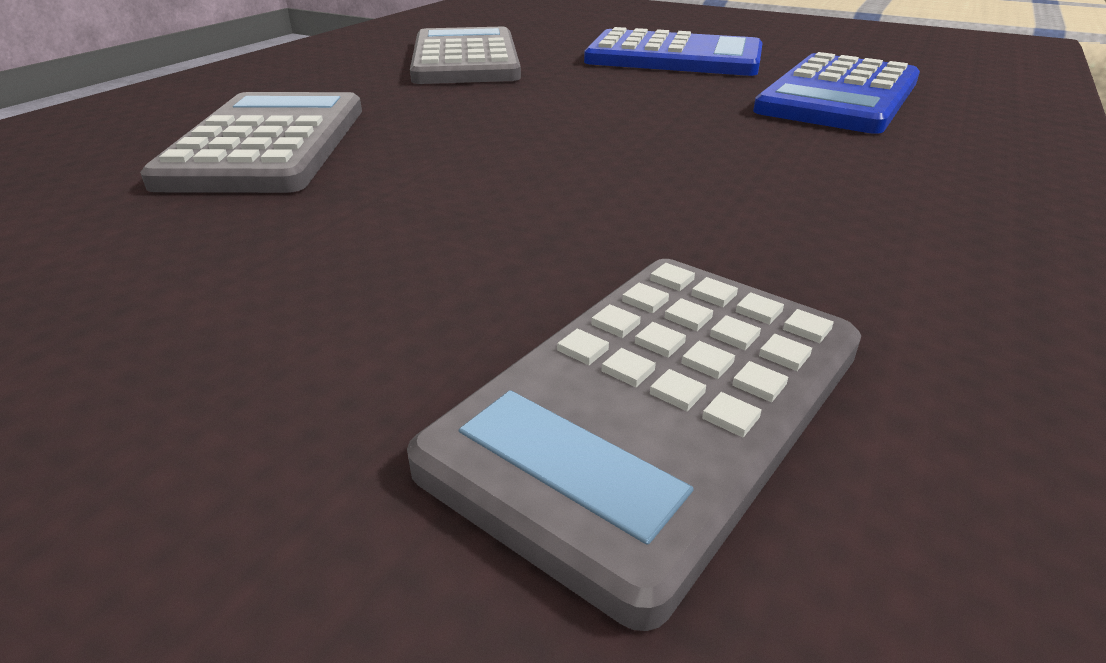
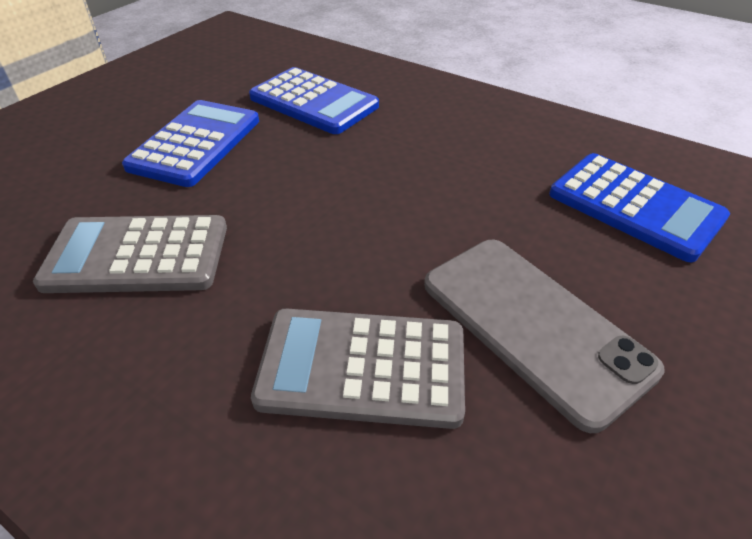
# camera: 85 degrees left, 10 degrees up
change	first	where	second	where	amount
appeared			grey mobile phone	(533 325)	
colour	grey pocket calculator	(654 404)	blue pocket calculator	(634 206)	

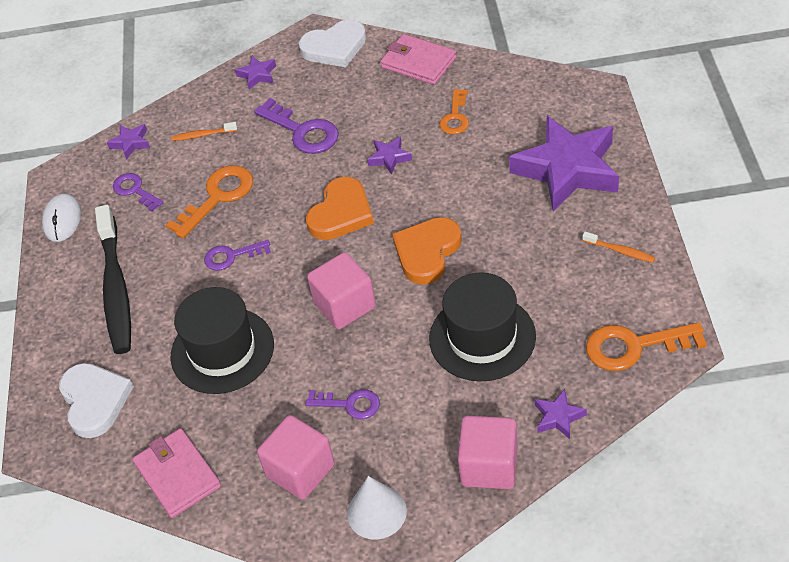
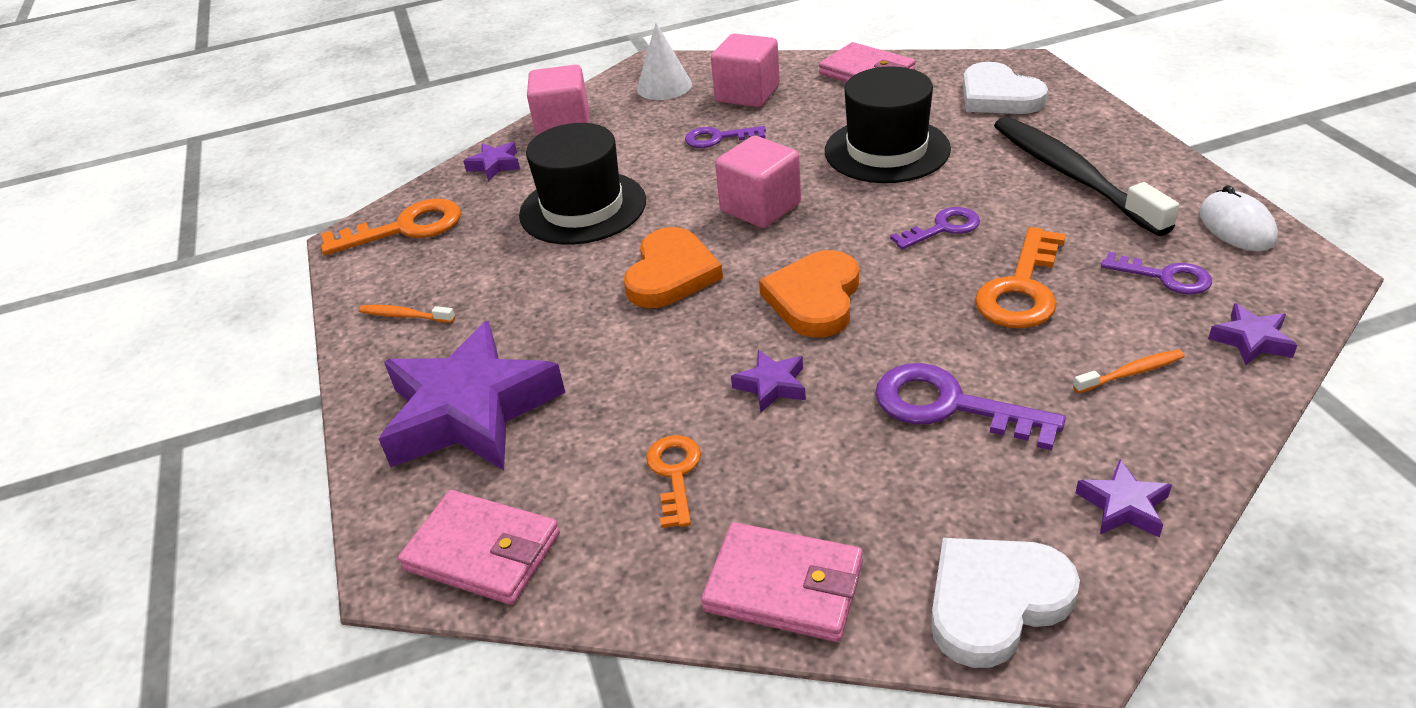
# camera: 165 degrees right, 10 degrees down
change	first	where	second	where	amount
appeared			rosy card wallet	(483 551)	

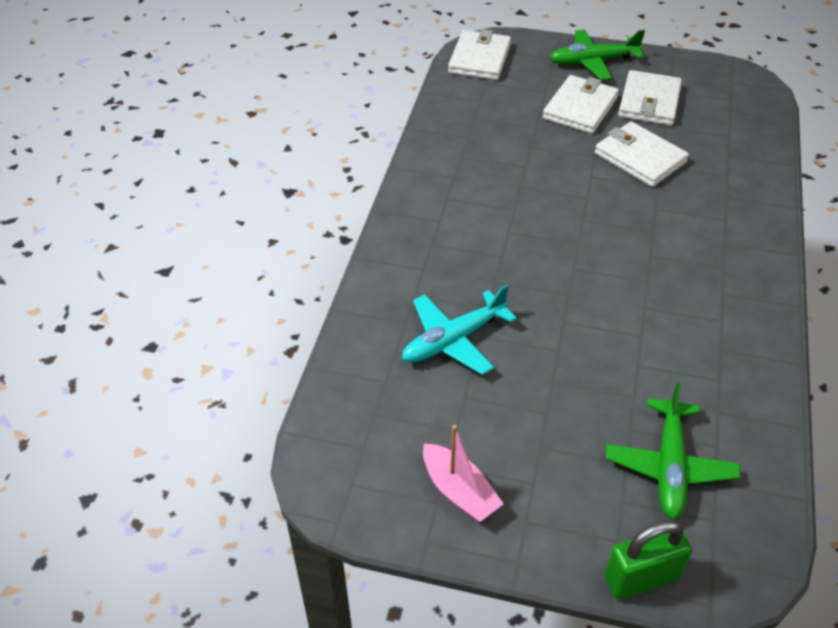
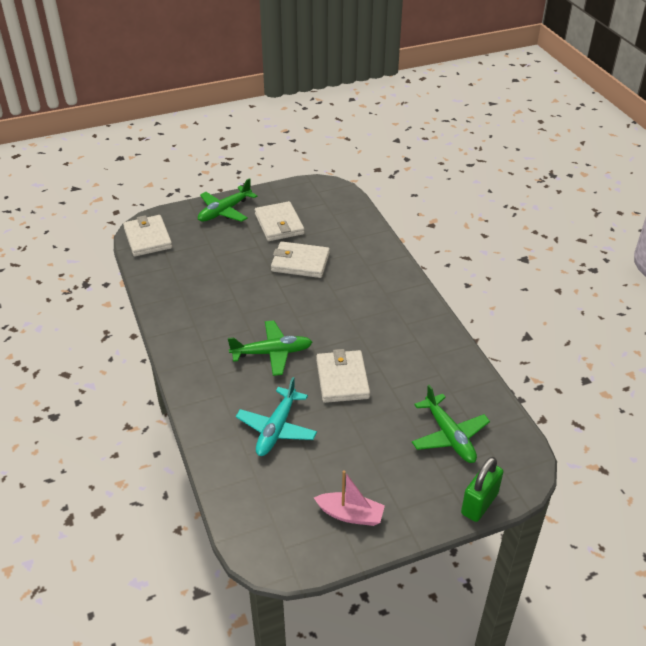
# camera: 35 degrees left, 5 degrees down
change	first	where	second	where	amount
appeared			leaf-green aeroplane	(272 353)	
relocated	white card wallet	(580 108)		(342 379)	

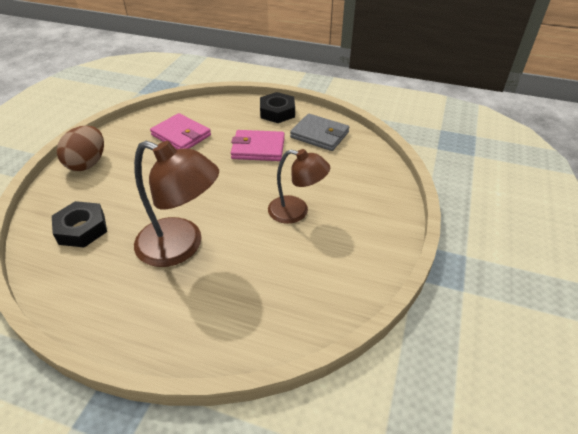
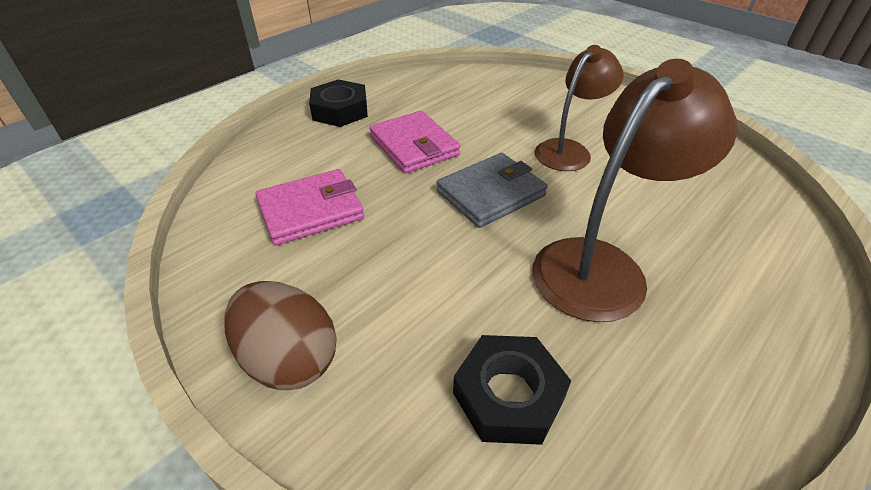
# camera: 65 degrees left, 0 degrees up
change	first	where	second	where	amount
spun	rosy card wallet	(258 148)		(414 146)	60 degrees counterclockwise
relocated	grey card wallet	(319 135)		(491 193)	

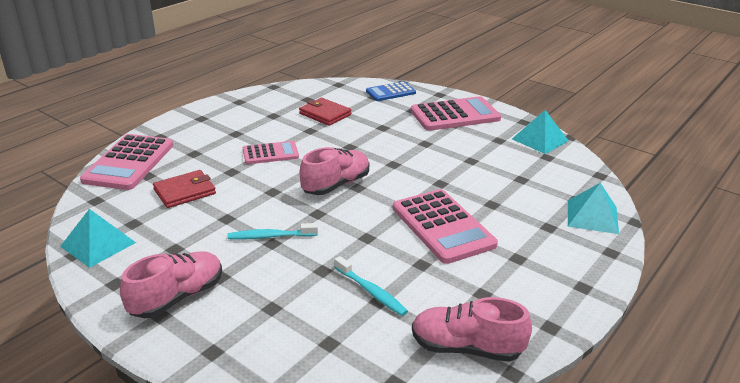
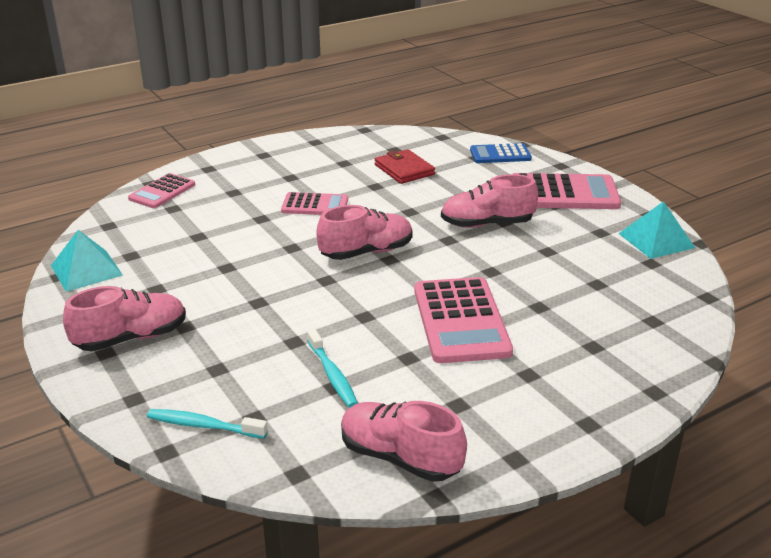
# camera: 20 degrees right, 0 degrees up
change	first	where	second	where	amount
size	rosy pocket calculator	(129 163)		(162 192)	x0.59
relocated	aqua tooth brush	(270 236)		(204 425)	
appeared			rosy sneaker	(487 224)	
missing	scarlet card wallet	(185 192)			
missing	aqua solid pyramid	(592 216)			

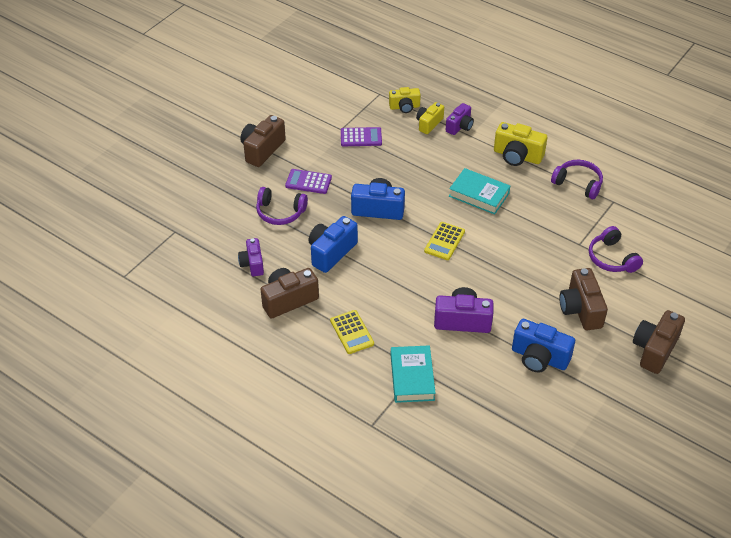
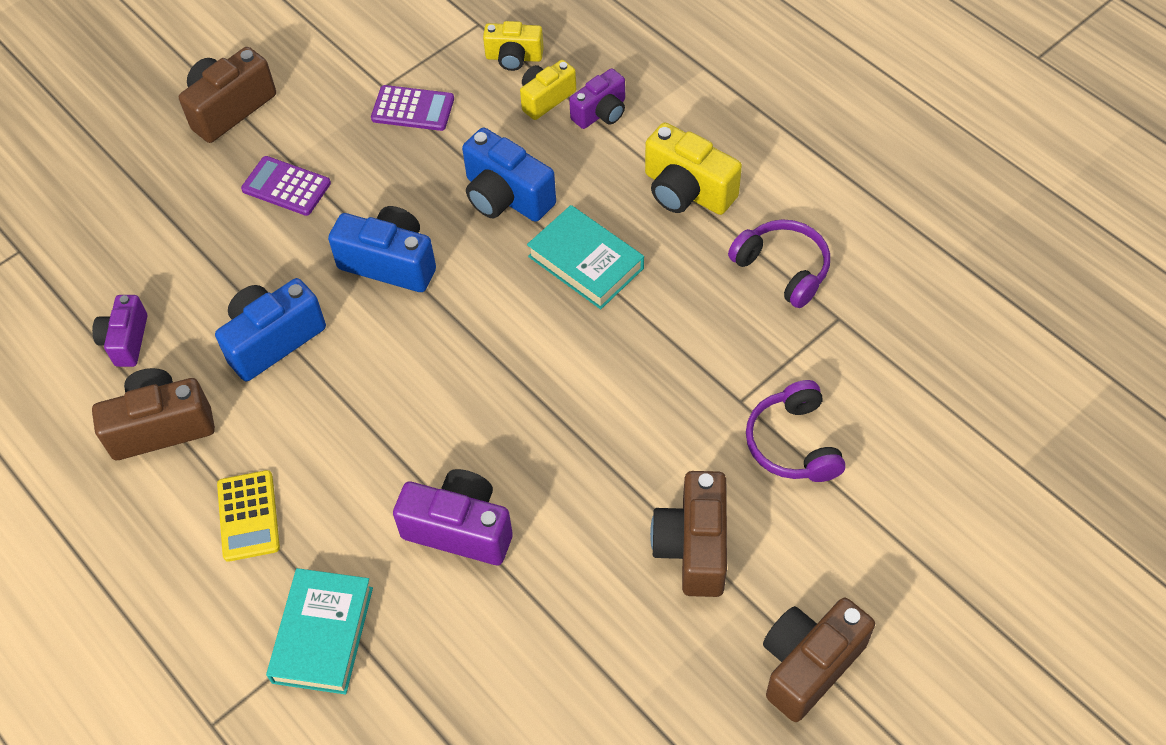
# camera: 15 degrees right, 10 degrees up
change	first	where	second	where	amount
relocated	blue photo camera	(539 358)		(506 196)	
missing	royal purple over-ear headphones	(280 212)			
missing	golden pocket calculator	(444 241)			

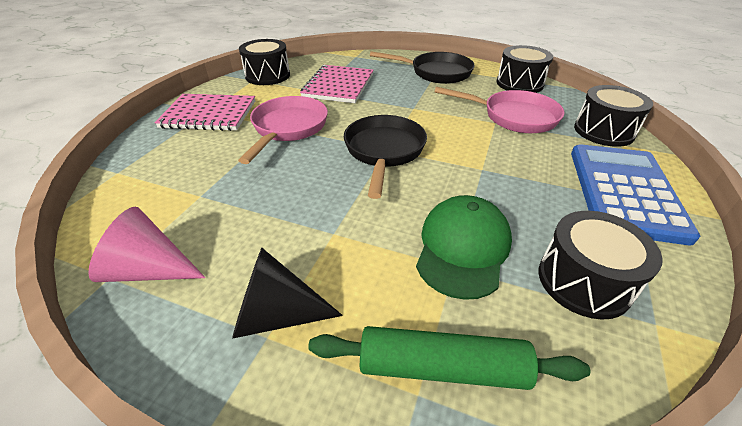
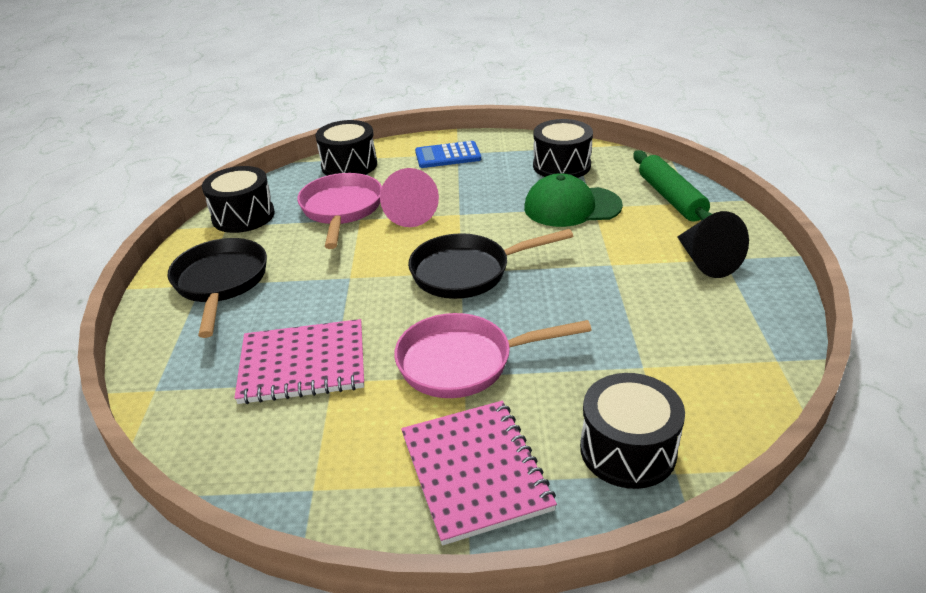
# camera: 110 degrees left, 5 degrees down
change	first	where	second	where	amount
relocated	rosy solid cone	(150 270)		(409 213)	
size	blue pocket calculator	(624 191)		(448 156)	x0.57
relocated	black drum	(267 76)		(628 450)	

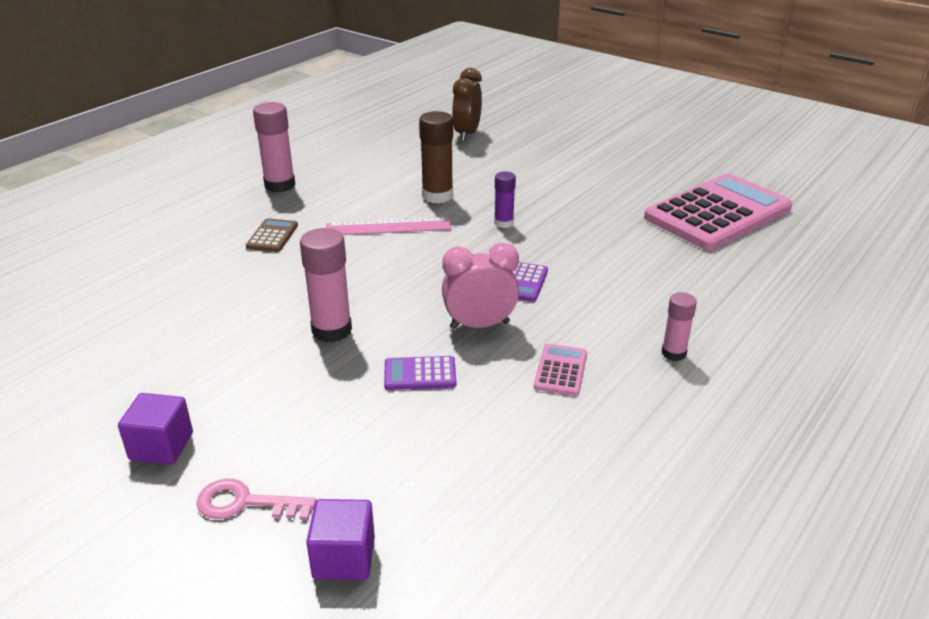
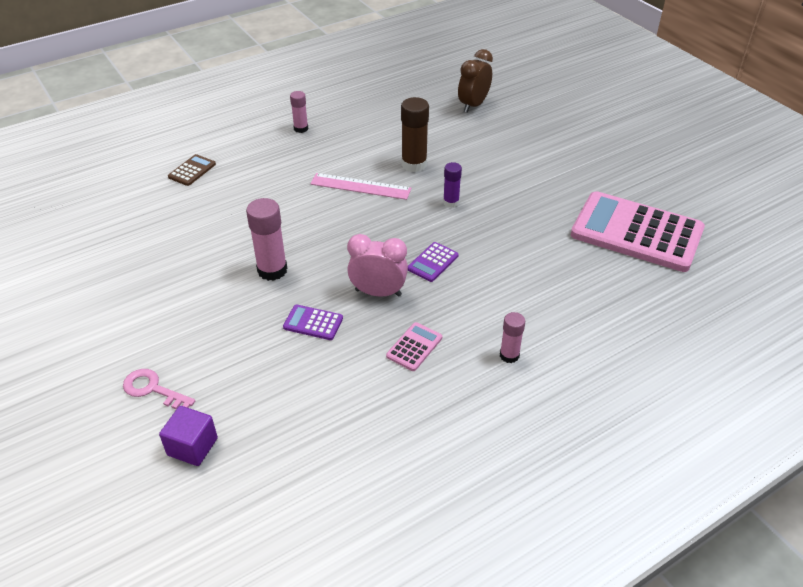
# camera: 20 degrees right, 10 degrees up
change	first	where	second	where	amount
relocated	brown pocket calculator	(272 236)		(192 170)	
size	rosy glue	(280 185)		(301 128)	x0.60
spun	rosy pocket calculator	(717 213)		(636 232)	135 degrees counterclockwise
missing	royal purple cube	(161 446)			

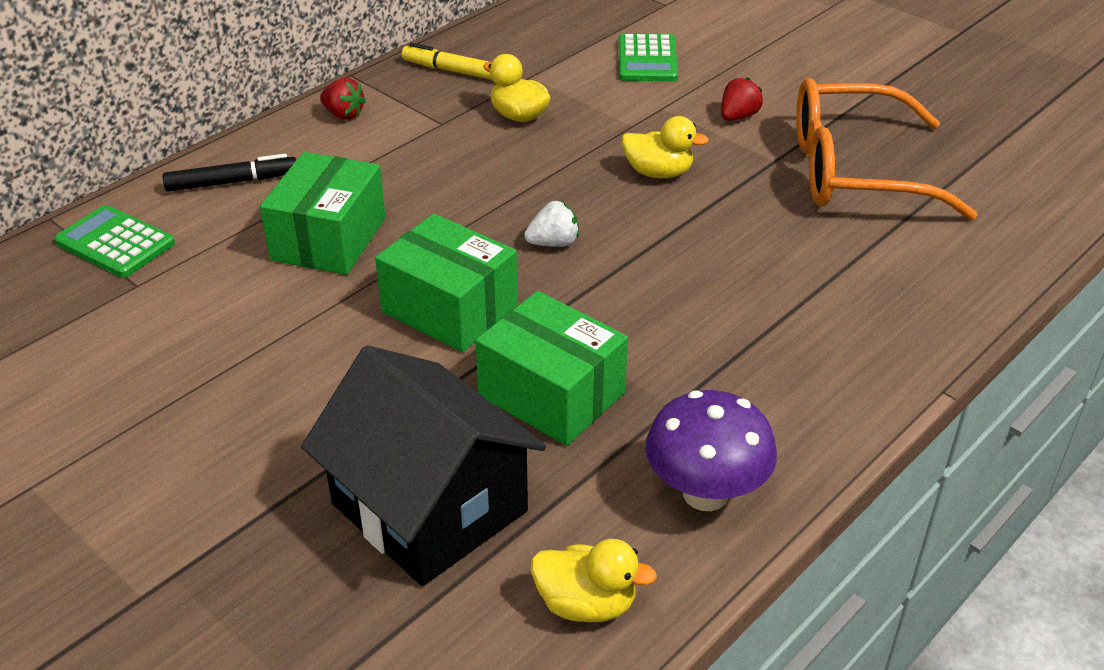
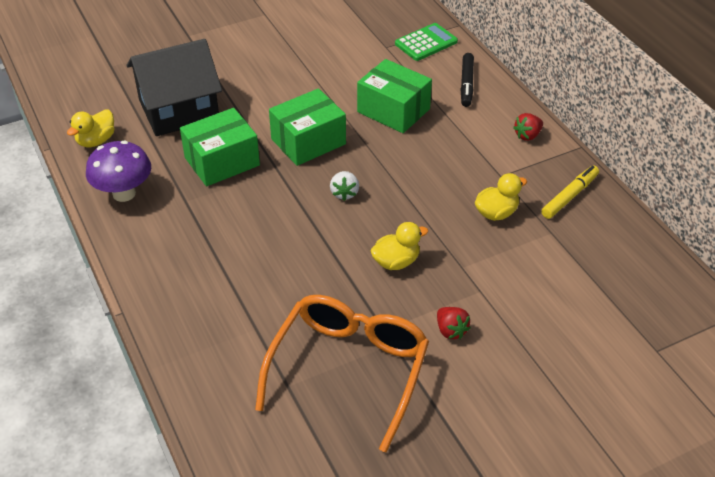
# camera: 110 degrees right, 5 degrees up
change	first	where	second	where	amount
spun	golden rubber duck	(658 173)		(396 262)	150 degrees counterclockwise
missing	leaf-green pocket calculator	(647 59)			

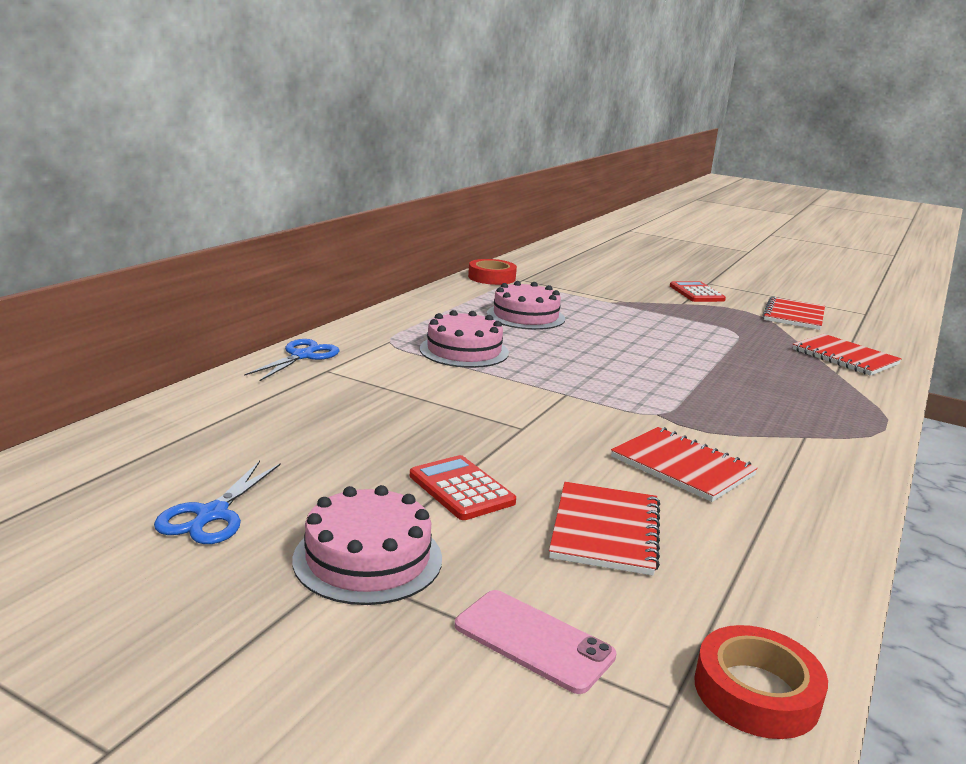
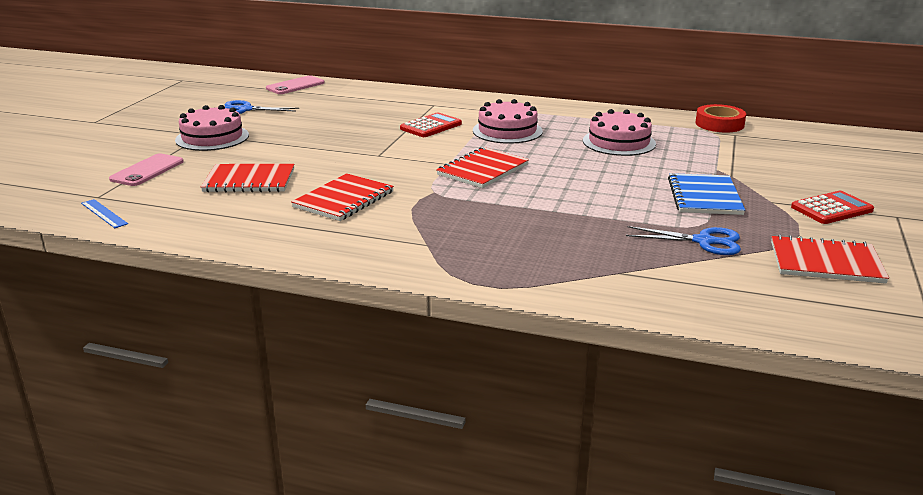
# camera: 80 degrees right, 5 degrees up
change	first	where	second	where	amount
exchanged	scarlet roll of tape	(756 692)	blue ruler	(104 213)	
appeared			rosy mobile phone	(295 86)	
relocated	scarlet pocket calculator	(461 489)		(431 126)	
relocated	scarlet exercise book	(845 357)		(482 170)	
relocated	blue pair of scissors	(302 356)		(703 241)	
appeared			blue exercise book	(704 196)	

